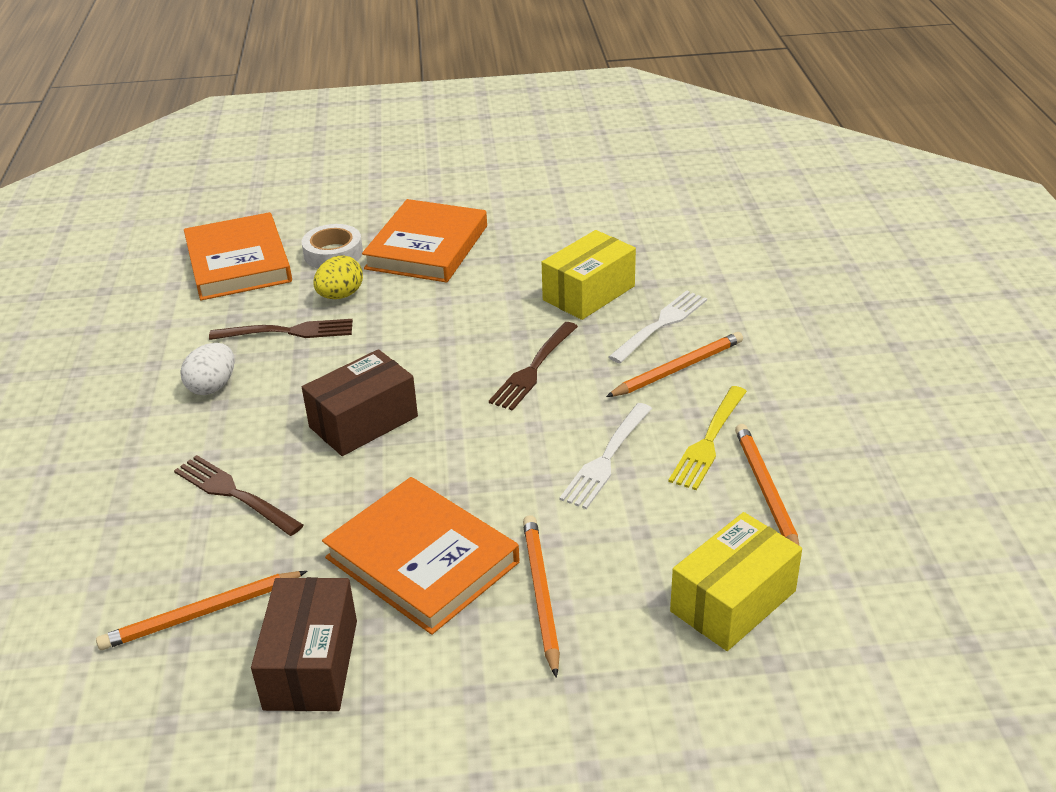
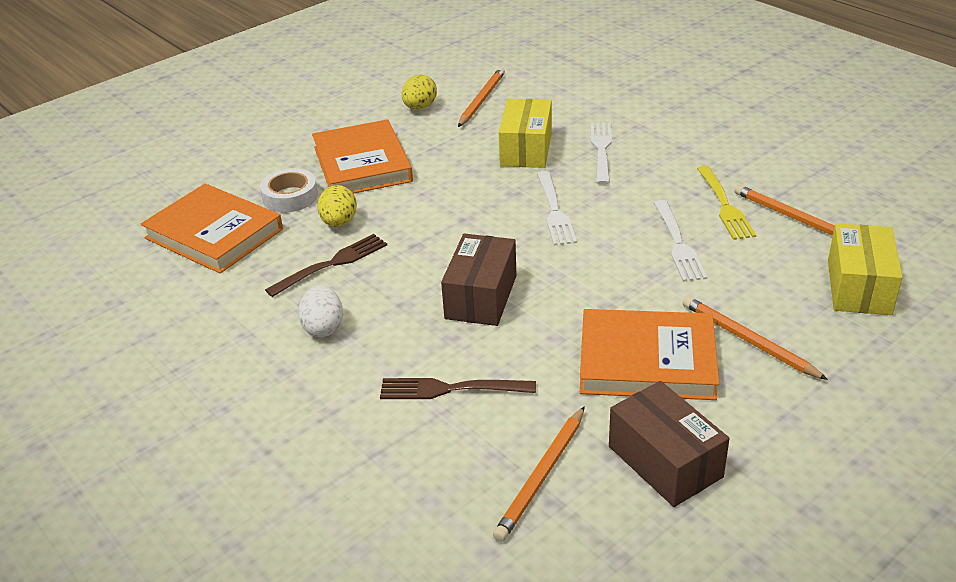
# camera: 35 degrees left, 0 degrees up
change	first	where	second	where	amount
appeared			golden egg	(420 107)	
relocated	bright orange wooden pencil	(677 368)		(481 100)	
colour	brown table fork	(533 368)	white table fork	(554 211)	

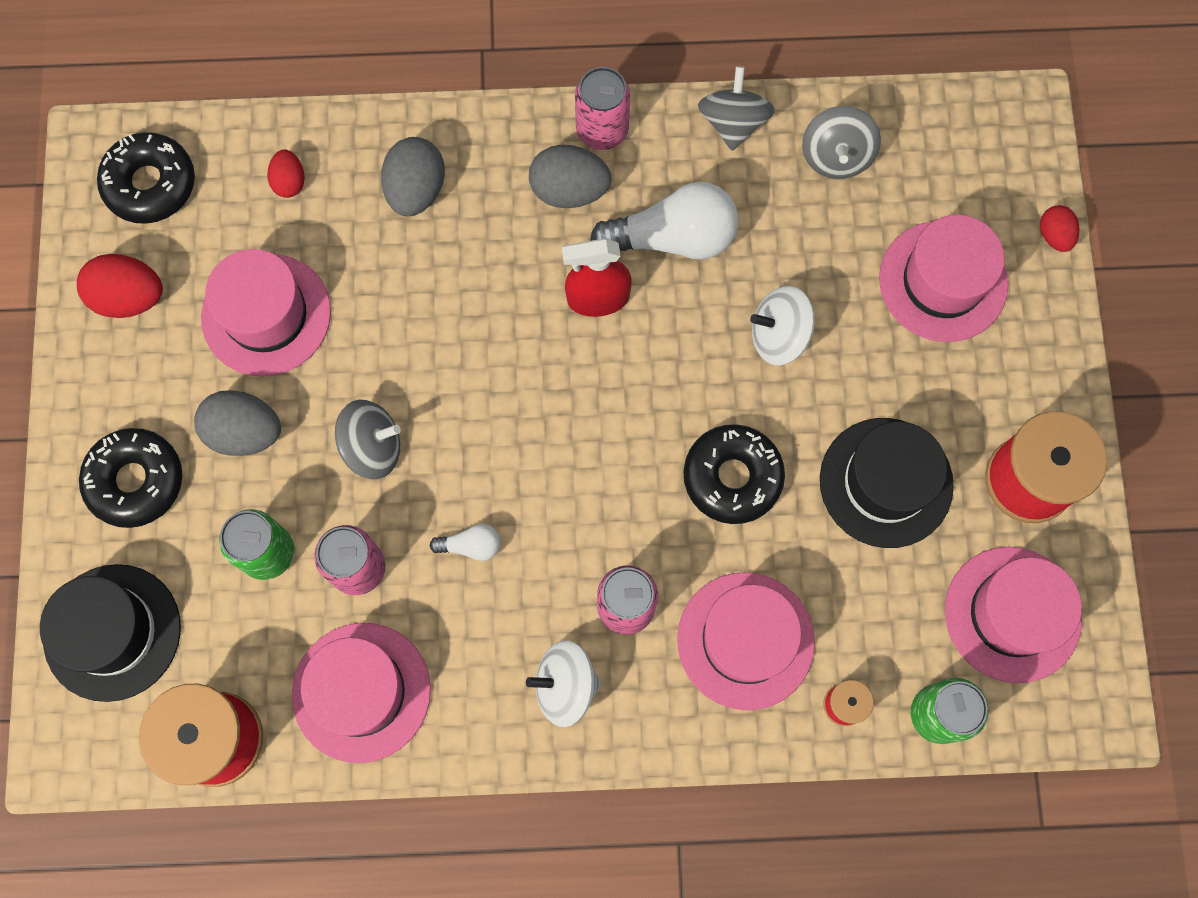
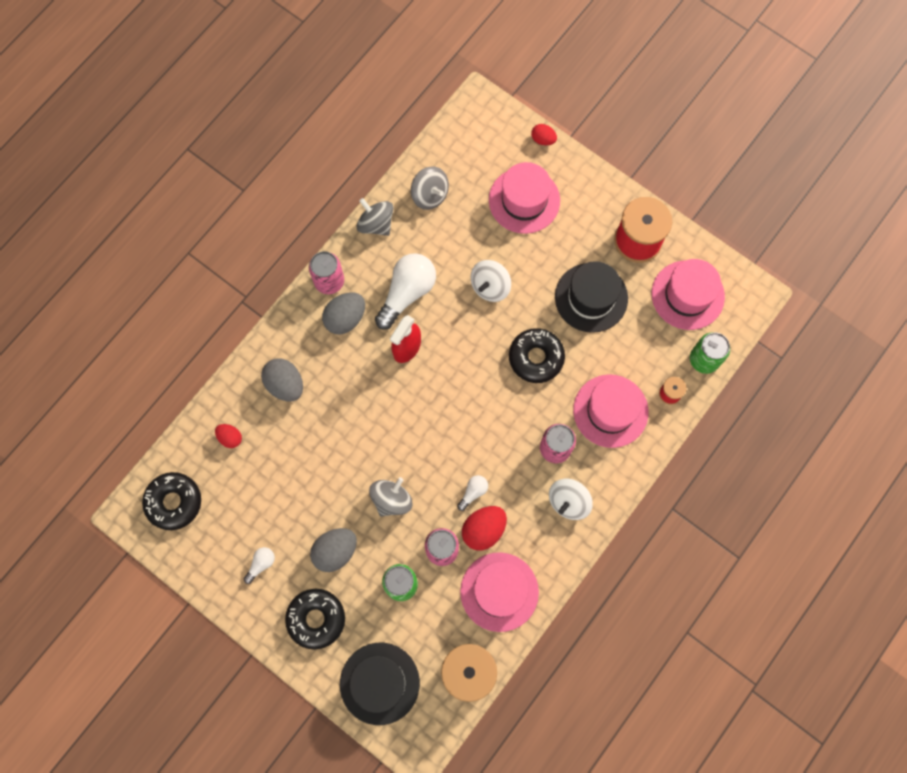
# camera: 50 degrees left, 0 degrees up
change	first	where	second	where	amount
appeared			white lightbulb	(261 564)	
relocated	scarlet egg	(129 297)		(483 530)	
missing	rosy tall hat	(266 314)			

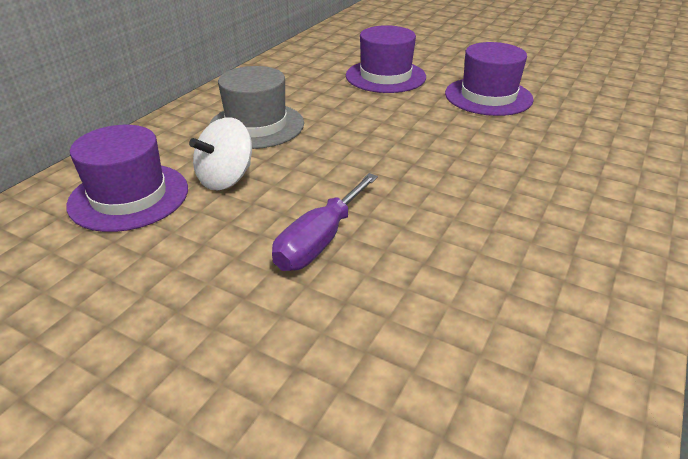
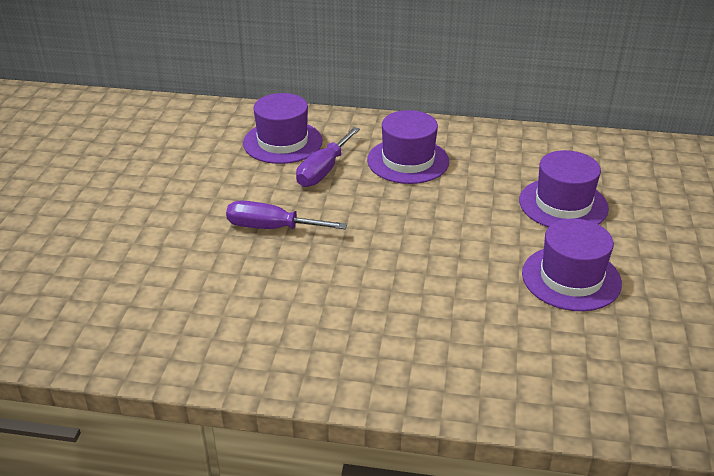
# camera: 70 degrees right, 0 degrees up
change	first	where	second	where	amount
exchanged	white toy top	(226 179)	royal purple hand screwdriver	(323 170)	
colour	grey tall hat	(256 125)	royal purple tall hat	(408 161)	

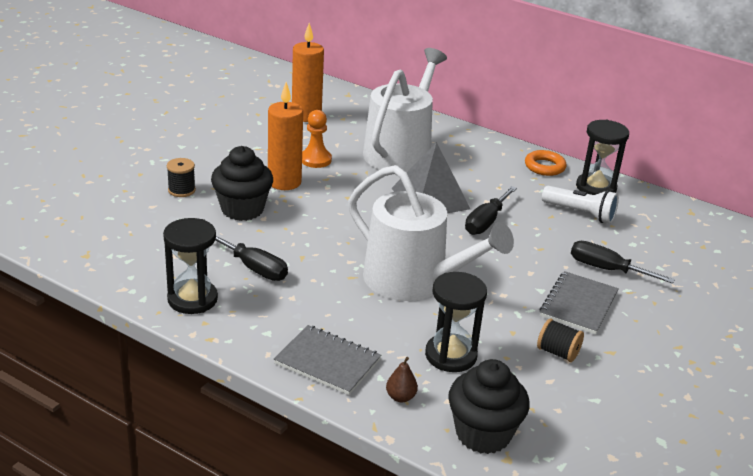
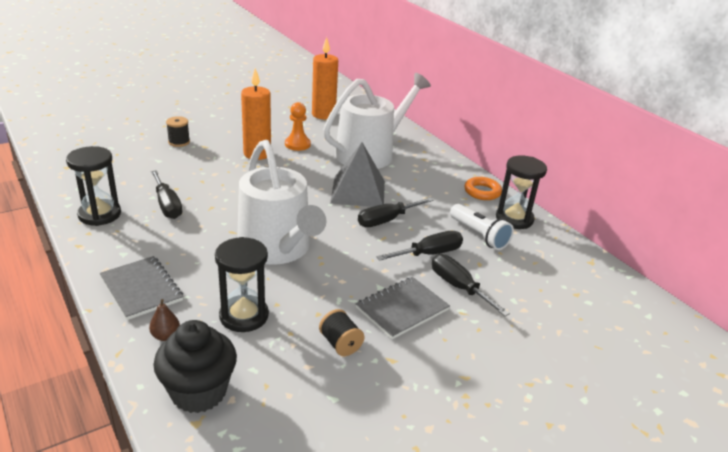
# camera: 25 degrees right, 0 degrees up
change	first	where	second	where	amount
appeared			black hand screwdriver	(429 254)	
missing	black muffin	(242 209)			

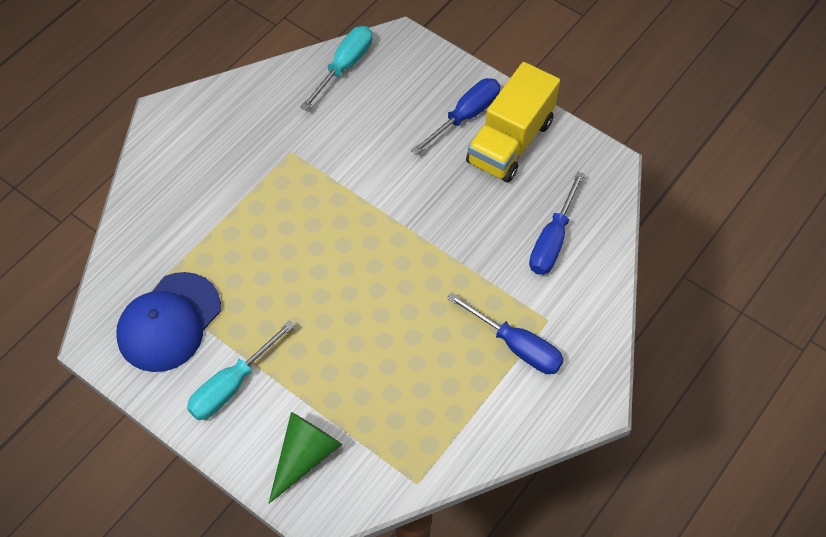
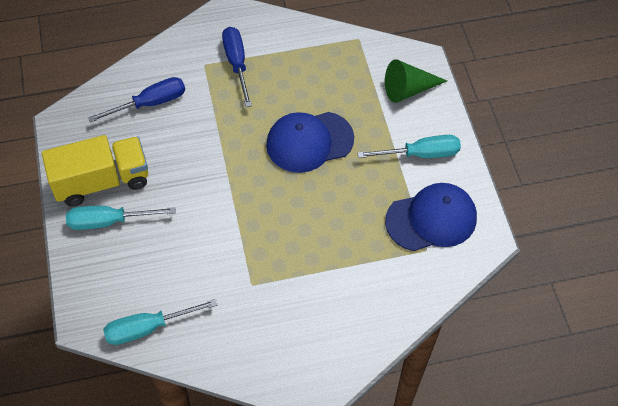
# camera: 140 degrees left, 0 degrees up
change	first	where	second	where	amount
colour	blue hand screwdriver	(465 116)	aqua hand screwdriver	(109 221)	
appeared			blue cap	(309 142)	

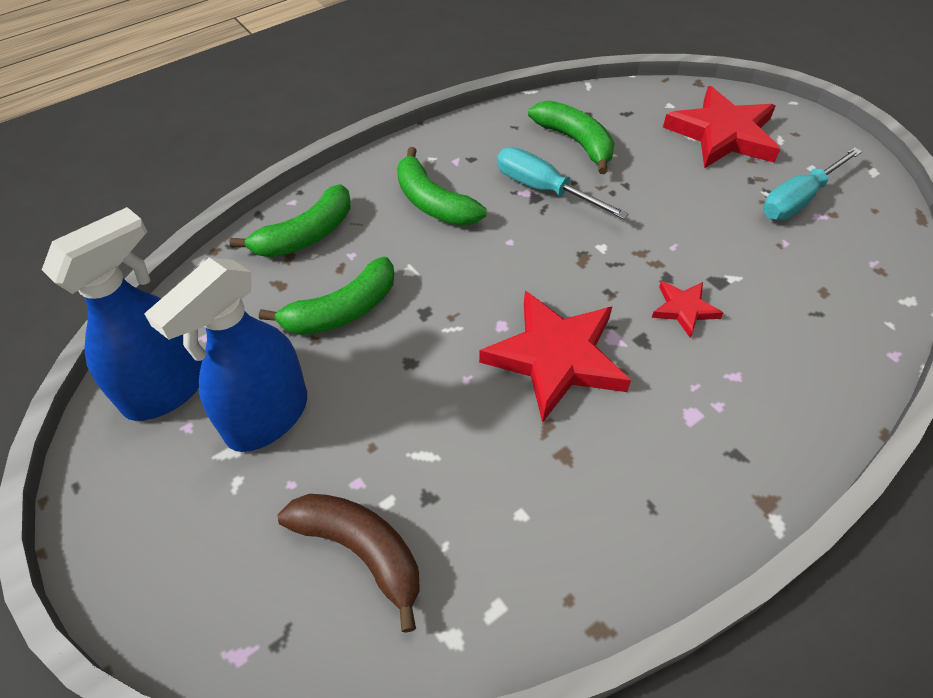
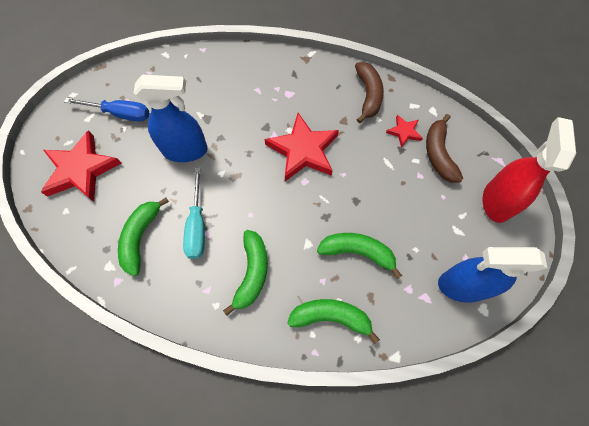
# camera: 130 degrees left, 15 degrees up
change	first	where	second	where	amount
colour	aqua hand screwdriver	(798 199)	blue hand screwdriver	(120 114)	
relocated	blue spray cleaner	(267 417)		(185 150)	
appeared			brown banana fruit	(368 95)	
relocated	scarlet star shape	(684 309)		(404 132)	
appeared			scarlet spray cleaner	(497 201)	

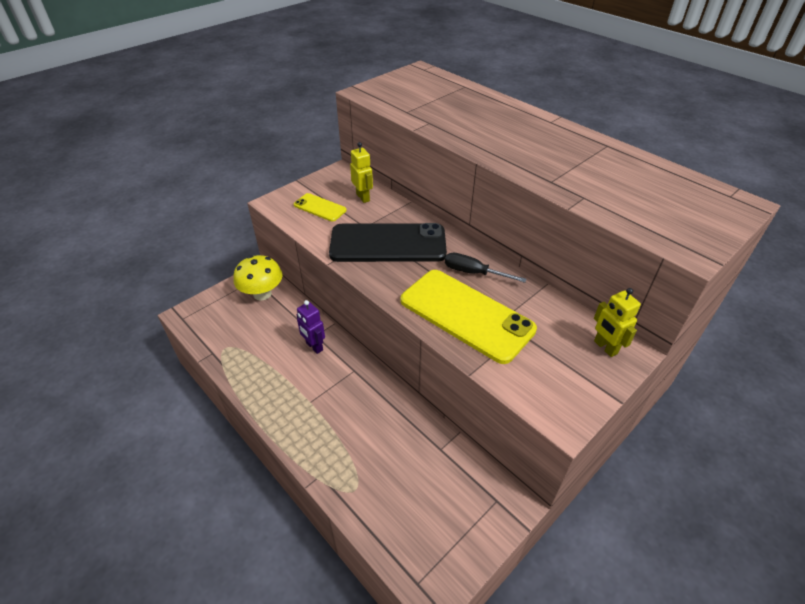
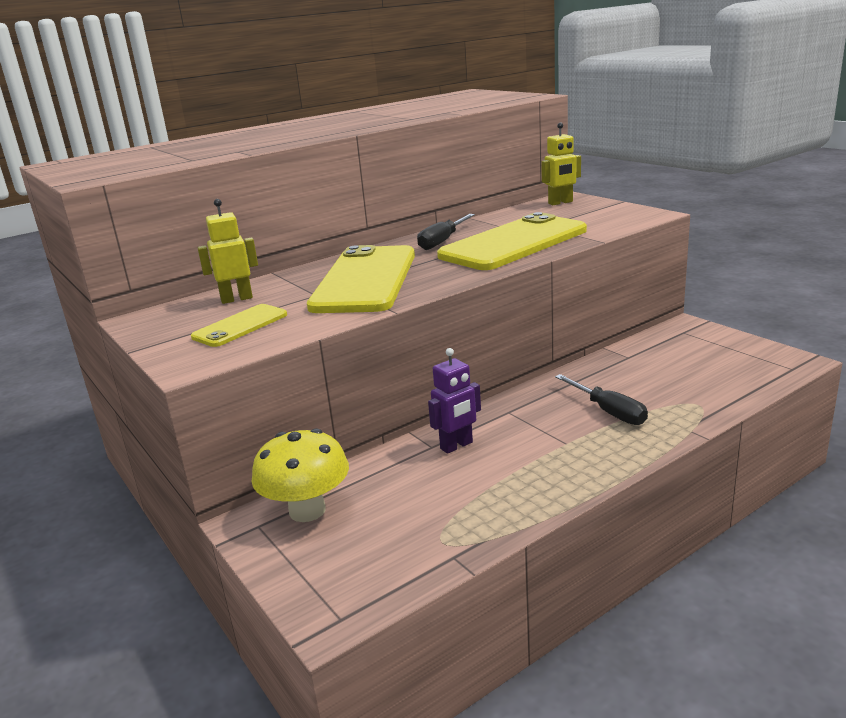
# camera: 80 degrees left, 20 degrees down
change	first	where	second	where	amount
colour	black mobile phone	(388 244)	golden mobile phone	(365 280)	
appeared			black hand screwdriver	(609 411)	

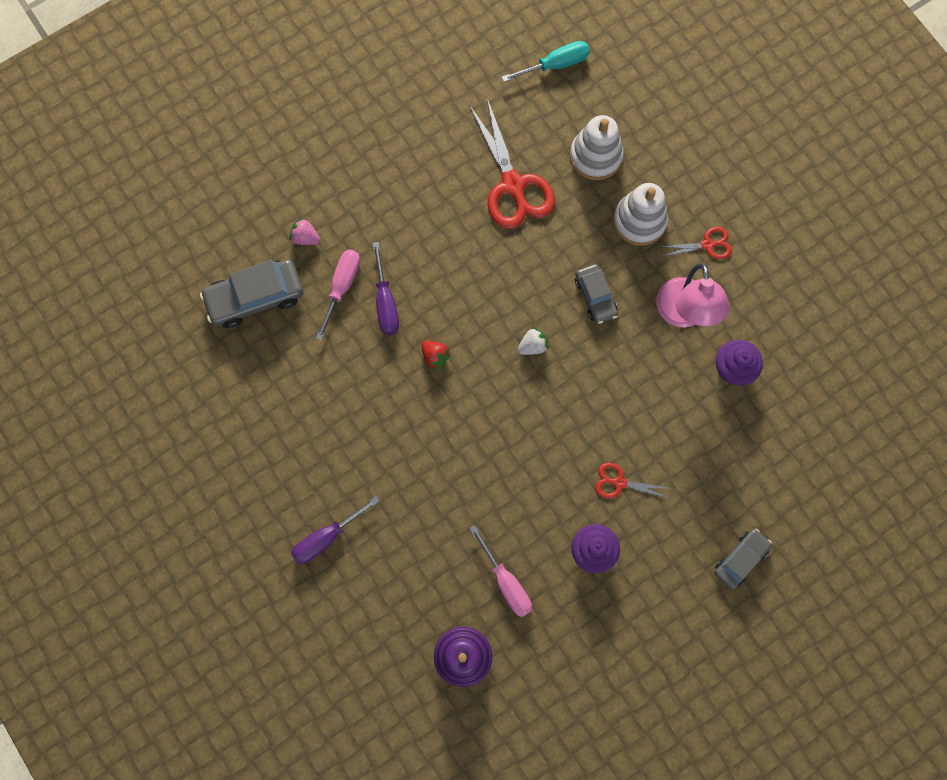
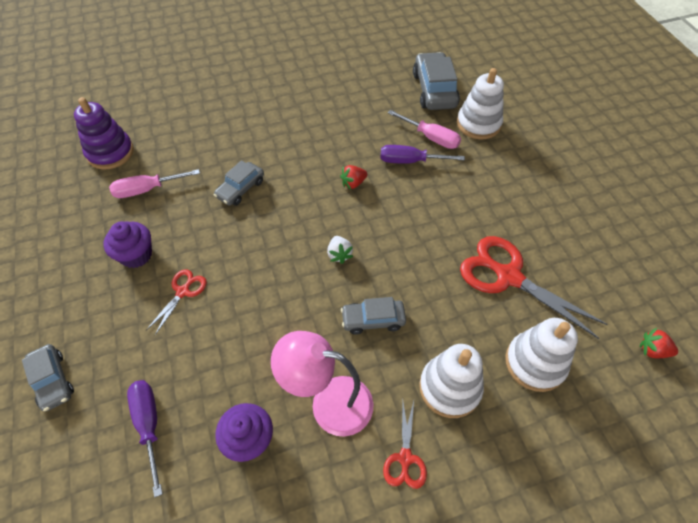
# camera: 105 degrees right, 20 degrees down
change	first	where	second	where	amount
relocated	royal purple hand screwdriver	(327 537)		(149 425)	
appeared			grey toy car	(240 189)	
exchanged	rosy strawberry	(305 237)	white stacking rings	(478 124)	
spun	scarlet pair of scissors	(513 185)		(508 277)	45 degrees clockwise
exchanged	aqua hand screwdriver	(555 65)	scarlet strawberry	(652 350)	

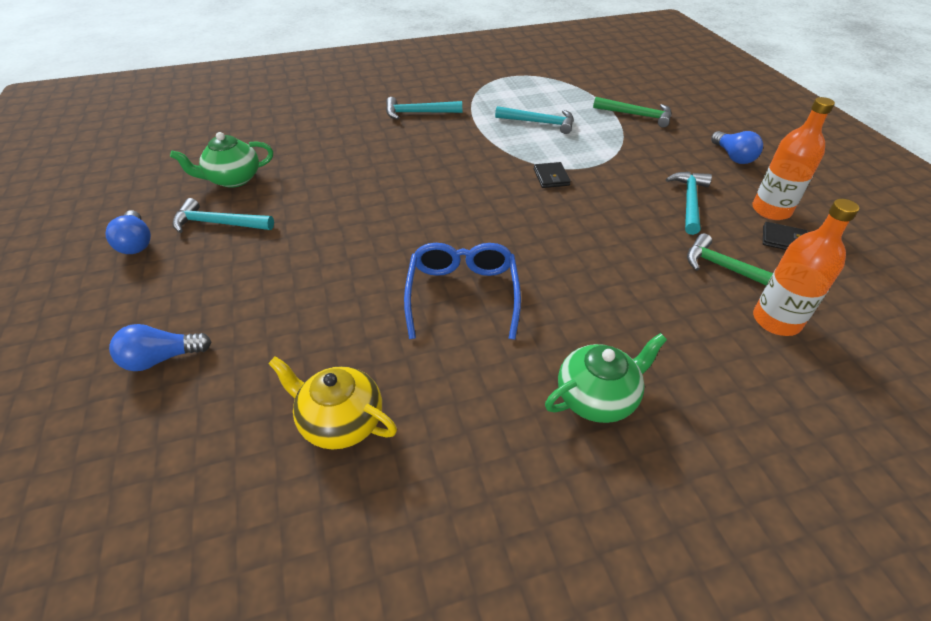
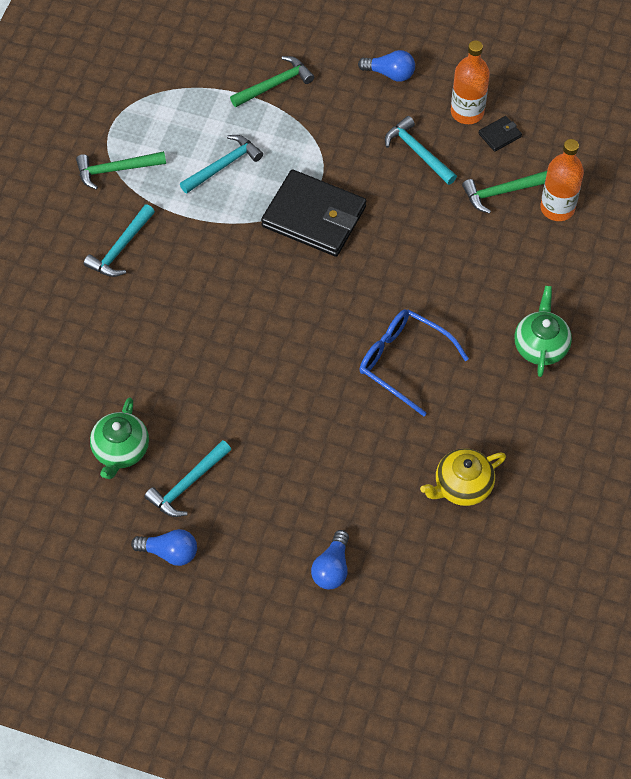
# camera: 55 degrees left, 15 degrees up
change	first	where	second	where	amount
appeared			leaf-green carpenter's hammer	(115 170)	
size	black card wallet	(551 177)		(314 217)	x2.41

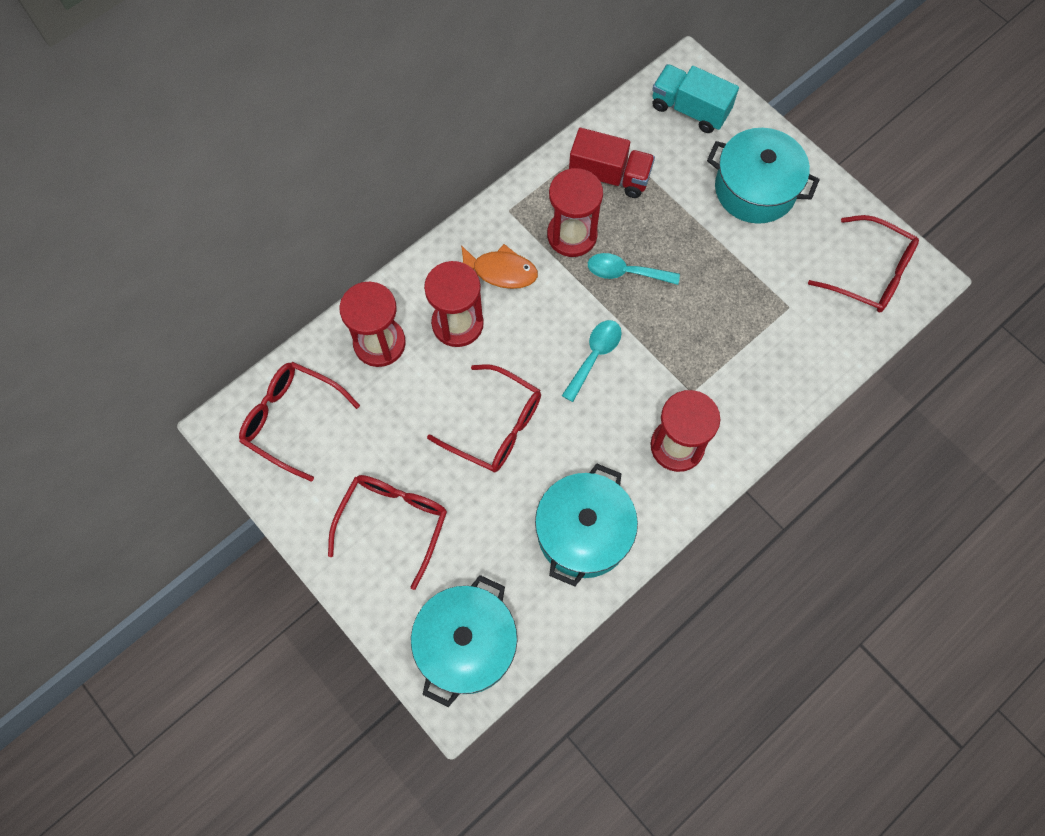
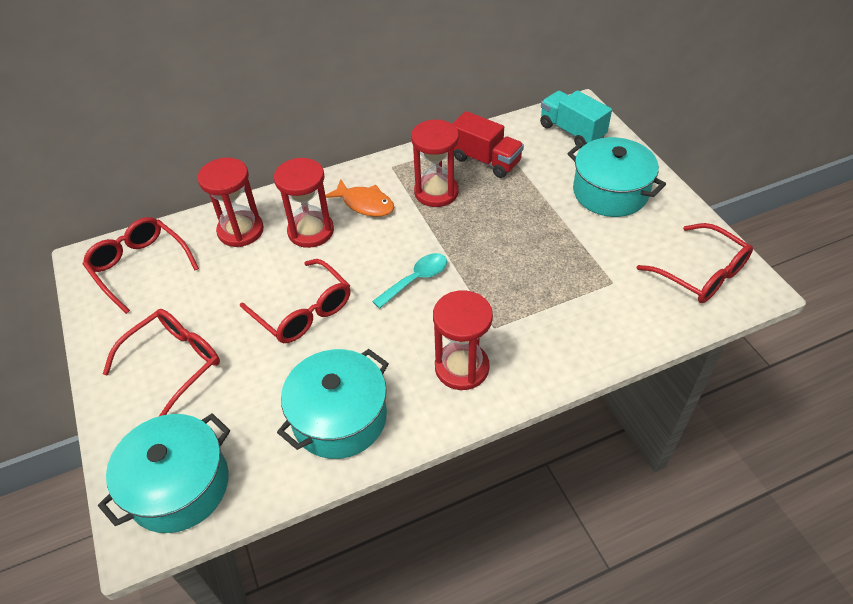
# camera: 20 degrees right, 20 degrees down
change	first	where	second	where	amount
missing	aqua tablespoon	(626 272)			

